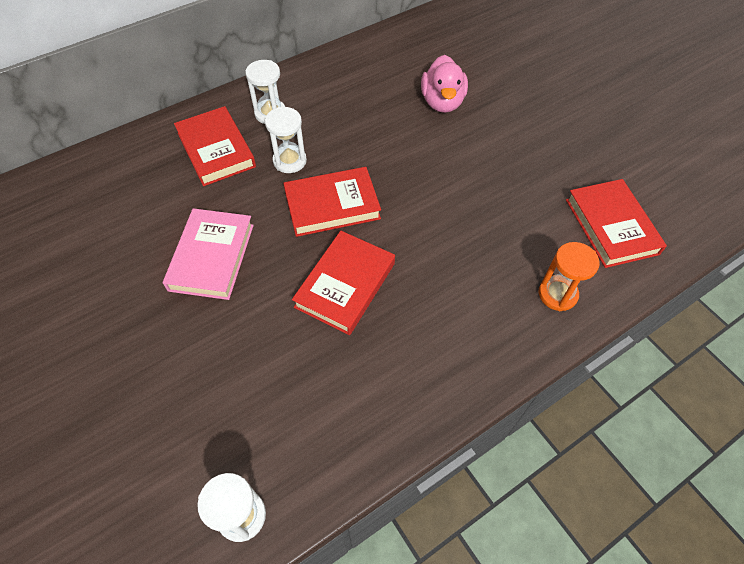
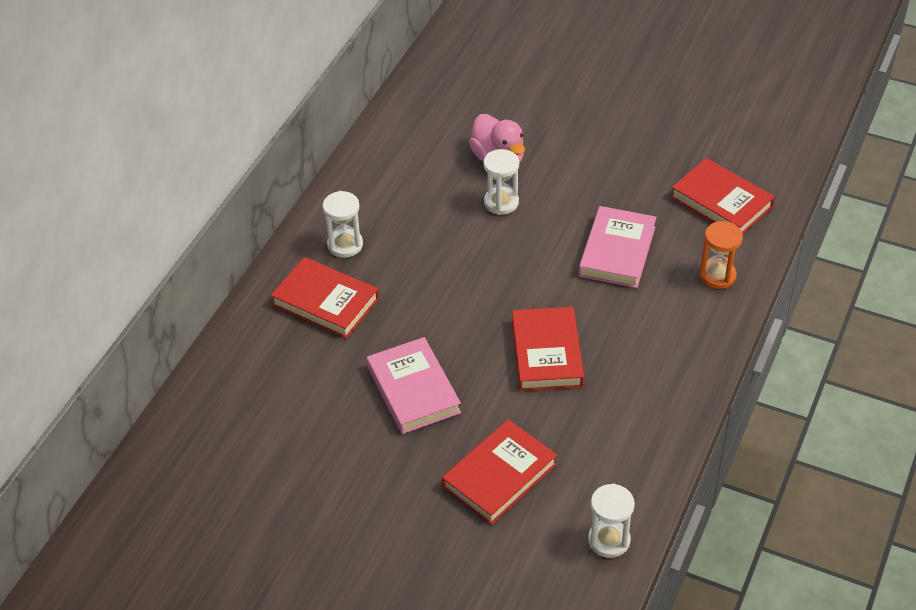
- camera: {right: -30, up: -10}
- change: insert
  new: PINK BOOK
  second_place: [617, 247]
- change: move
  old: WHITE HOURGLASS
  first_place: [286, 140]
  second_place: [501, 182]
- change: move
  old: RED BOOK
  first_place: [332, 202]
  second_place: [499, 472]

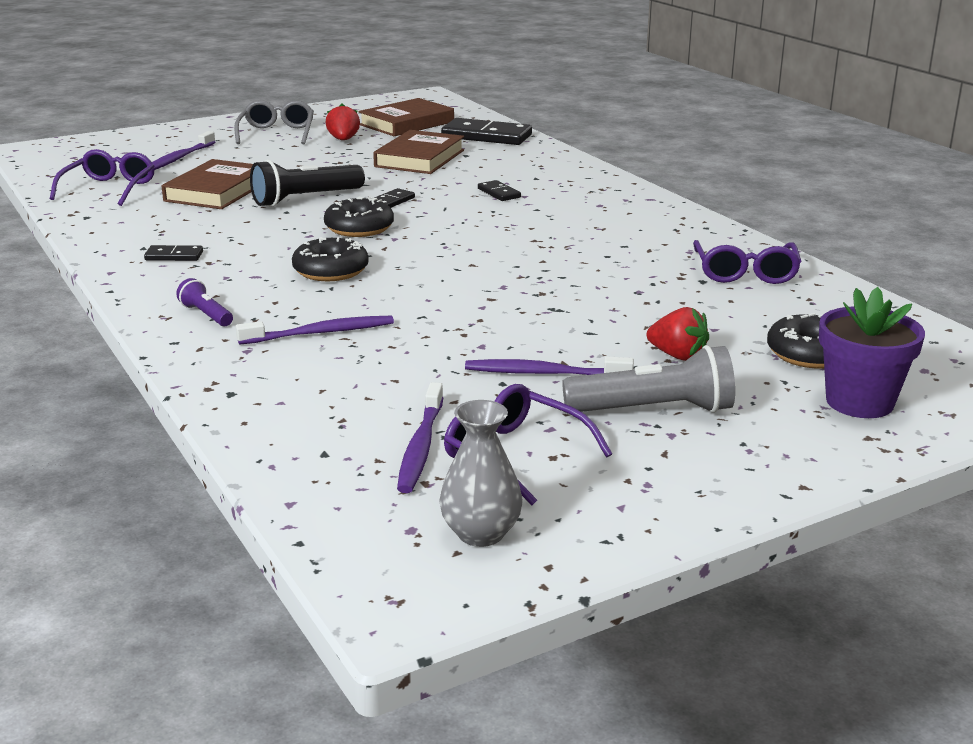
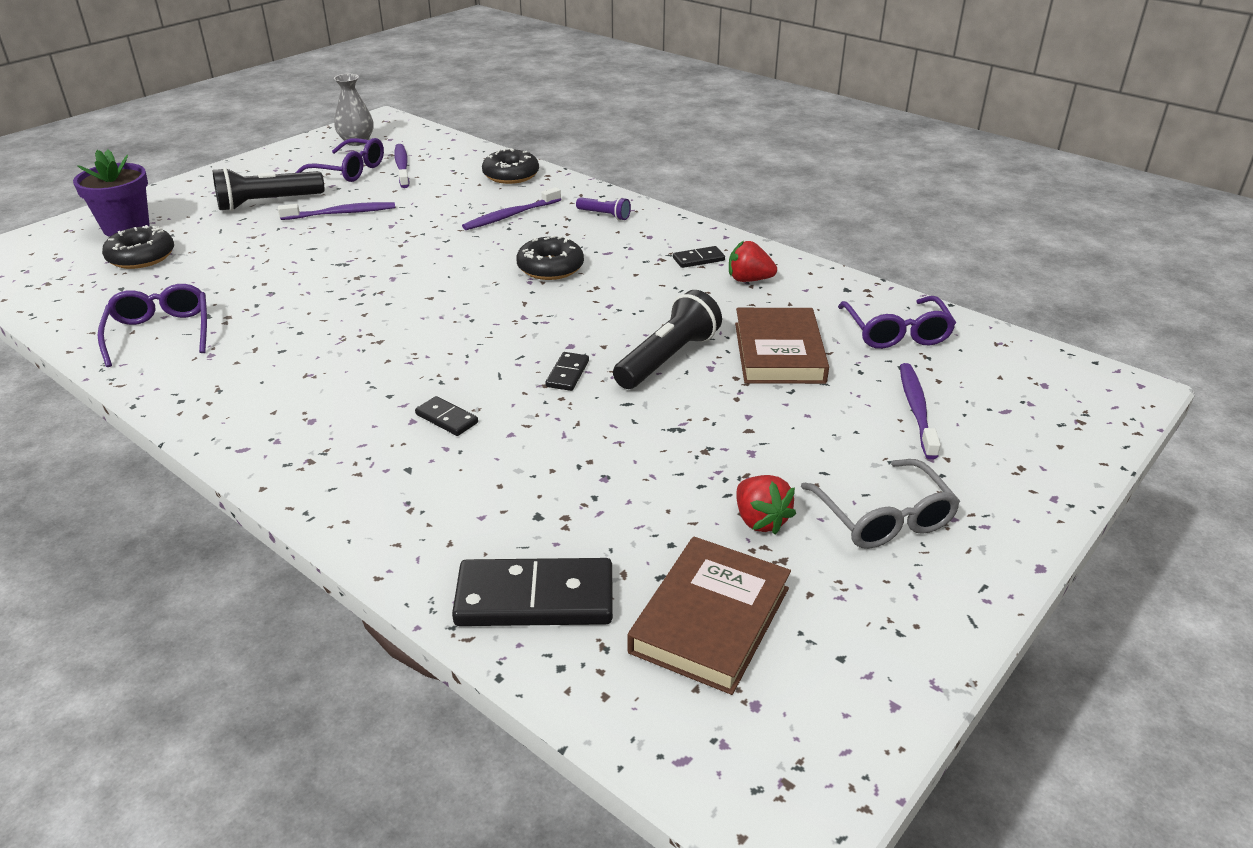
- camera: {right: 160, up: 10}
- change: delete
  old: BROWN BOOK
  first_place: [418, 152]
- change: move
  old: BLACK DONUT
  first_place: [359, 217]
  second_place: [510, 166]
- change: move
  old: RED STRAWBERRY
  first_place: [678, 334]
  second_place: [753, 261]
- change: recolor
  old: GREY FLASHLIGHT
  new: BLACK FLASHLIGHT
  first_place: [648, 379]
  second_place: [268, 189]

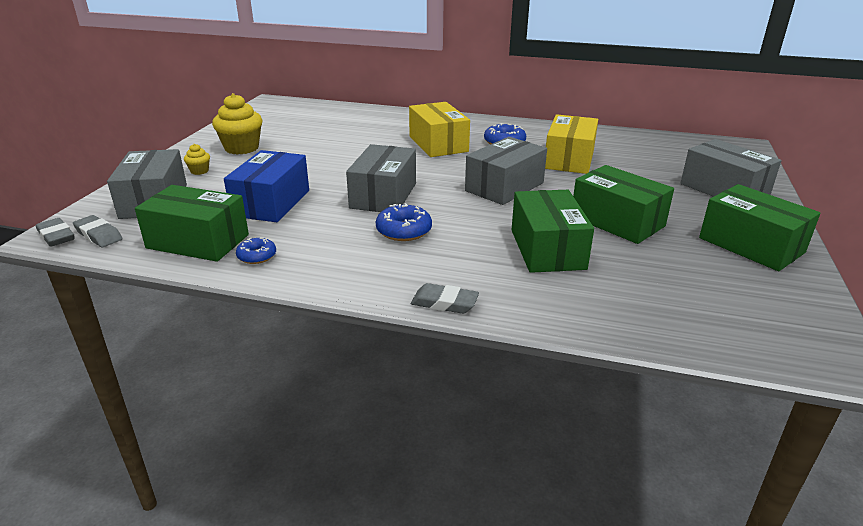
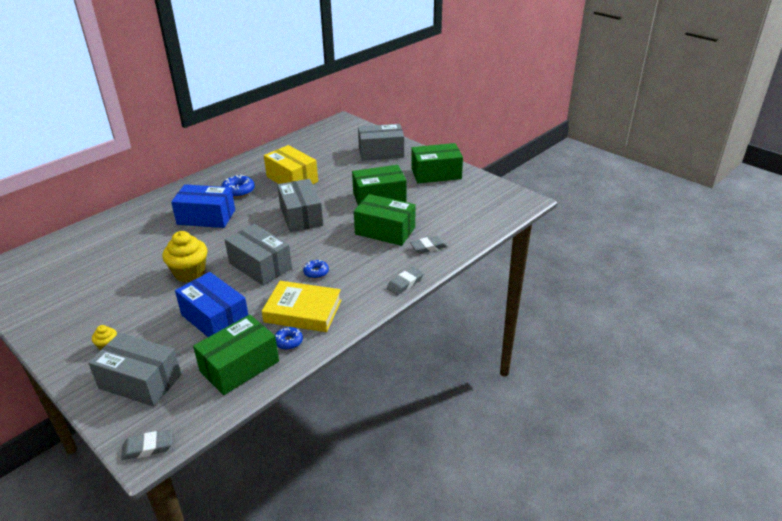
- camera: {right: -60, up: 5}
- change: insert
  new: YELLOW BOOK
  second_place: [302, 306]
- change: move
  old: GREY ERASER
  first_place: [98, 231]
  second_place: [429, 245]
- change: move
  old: YELLOW CUPCAKE
  first_place: [237, 124]
  second_place: [184, 256]
- change: recolor
  old: YELLOW BOX
  new: BLUE BOX
  first_place: [439, 129]
  second_place: [203, 206]
- change: resize
  old: BLUE DONUT
  first_place: [404, 222]
  second_place: [316, 269]
  factor: 0.65

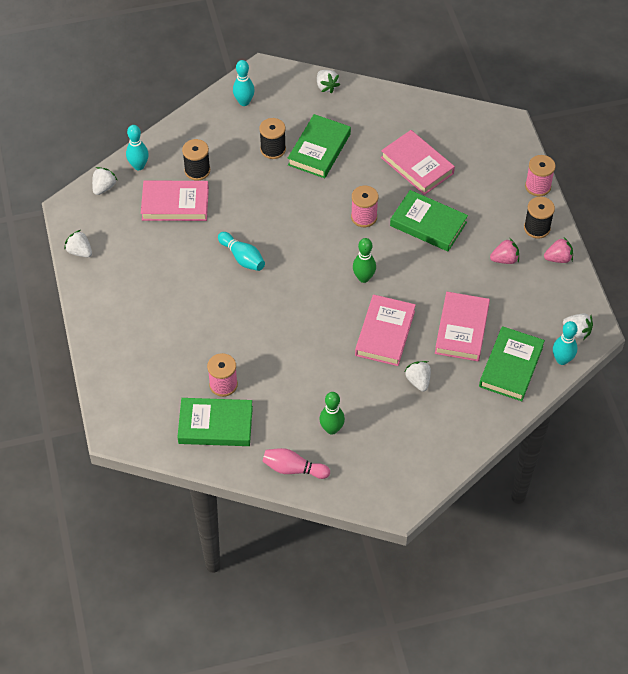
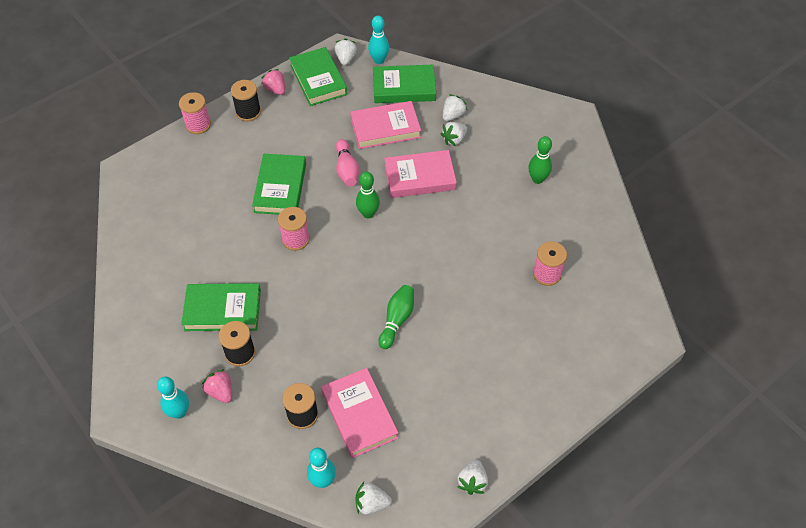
- camera: {right: -115, up: 0}
- change: delete
  old: PINK BOOK
  first_place: [418, 162]
- change: move
  old: GREEN BOOK
  first_place: [215, 422]
  second_place: [318, 76]
- change: move
  old: PINK BOWLING PIN
  first_place: [296, 463]
  second_place: [347, 162]
- change: move
  old: WHITE STRAWBERRY
  first_place: [328, 81]
  second_place: [455, 107]
- change: move
  old: PINK STRAWBERRY
  first_place: [504, 251]
  second_place: [217, 386]
- change: recolor
  old: TURQUOISE BOWLING PIN
  new: GREEN BOWLING PIN
  first_place: [241, 251]
  second_place: [396, 317]

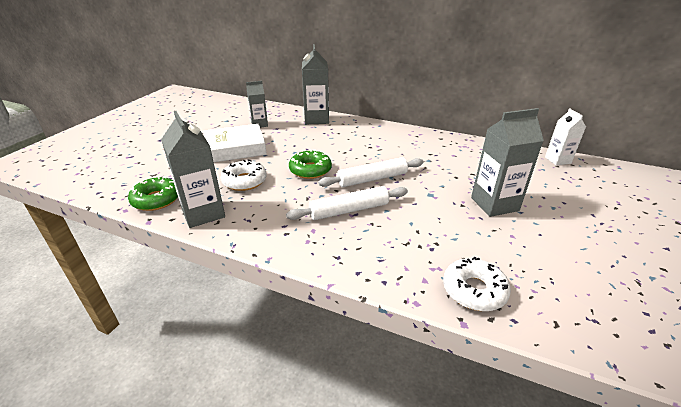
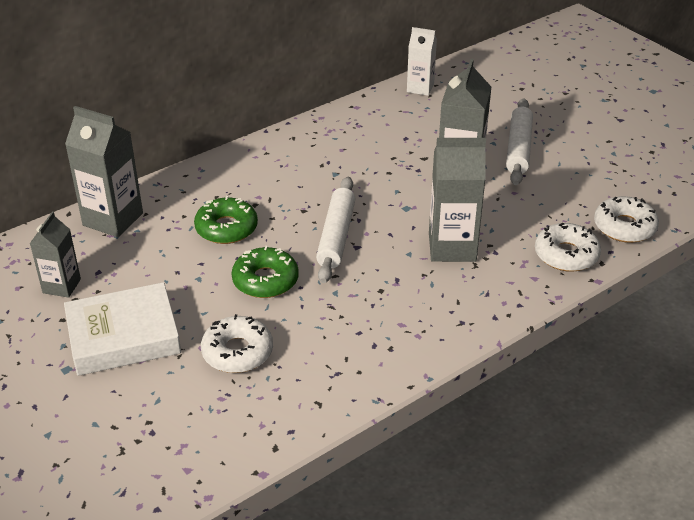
- camera: {right: -60, up: 5}
- change: insert
  new: WHITE DONUT
  second_place: [626, 219]
- change: move
  old: GREEN DONUT
  first_place: [153, 193]
  second_place: [226, 220]
- change: move
  old: GREY CARTON
  first_place: [193, 169]
  second_place: [457, 200]
- change: move
  old: WHITE ROLLING PIN
  first_place: [347, 203]
  second_place: [519, 142]
- change: rotate
  old: WHITE BOOK
  first_place: [235, 143]
  second_place: [122, 329]
  degrees: 60

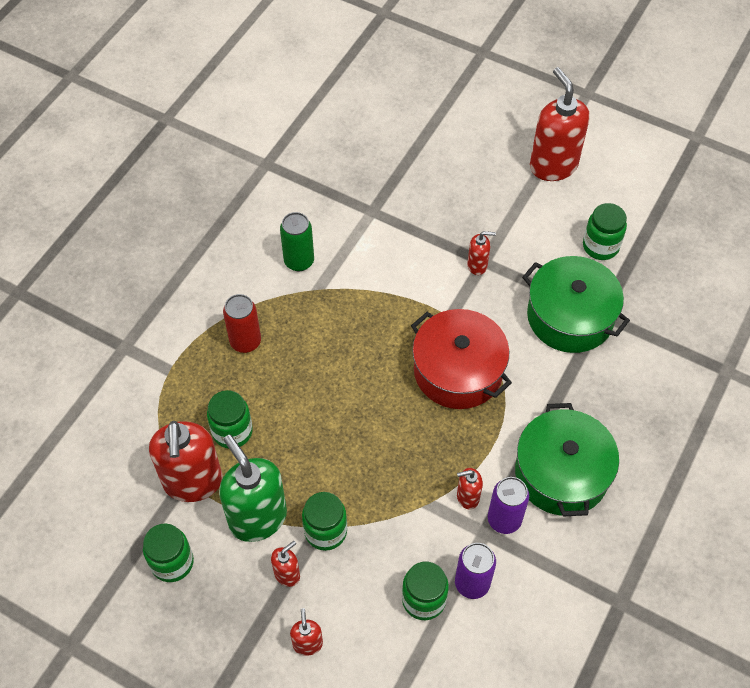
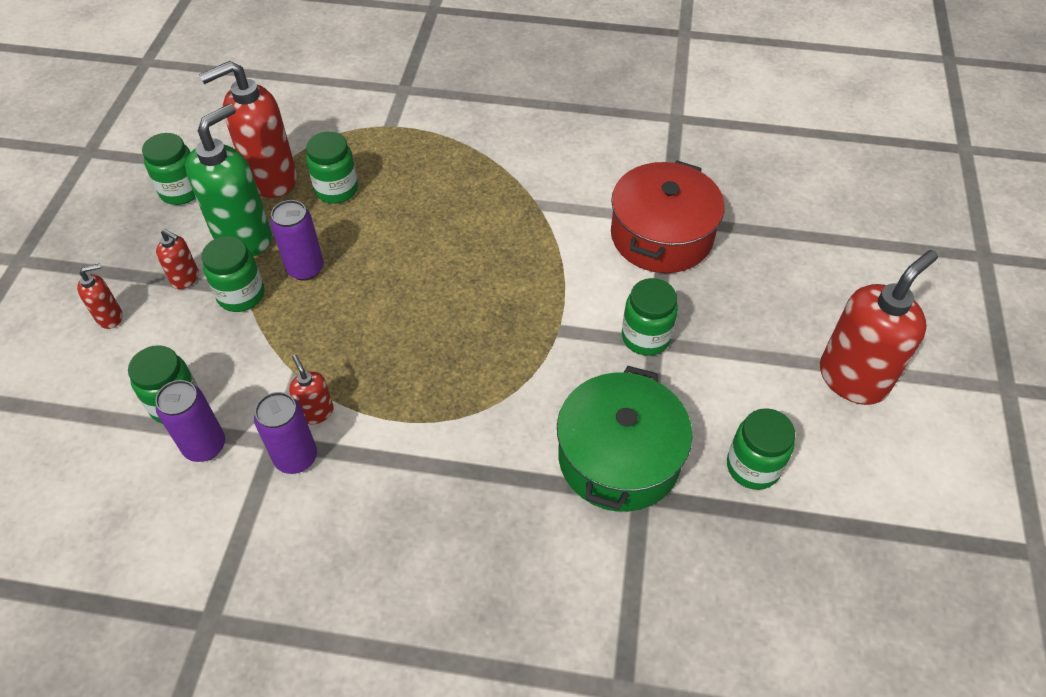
- camera: {right: 70, up: -5}
- change: delete
  old: RED CAN
  first_place: [242, 323]
- change: delete
  old: GREEN CAN
  first_place: [297, 241]
- change: delete
  old: GREEN POT
  first_place: [567, 459]
- change: insert
  new: PURPLE CAN
  second_place: [297, 240]
- change: move
  old: RED POT
  first_place: [461, 359]
  second_place: [668, 216]
- change: replace
  old: RED SOAP DISPENSER
  new: GREEN JAR
  first_place: [481, 253]
  second_place: [650, 317]

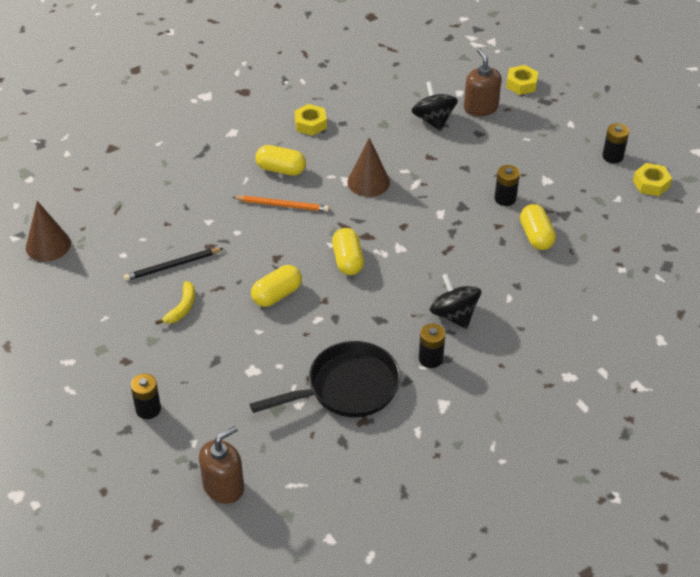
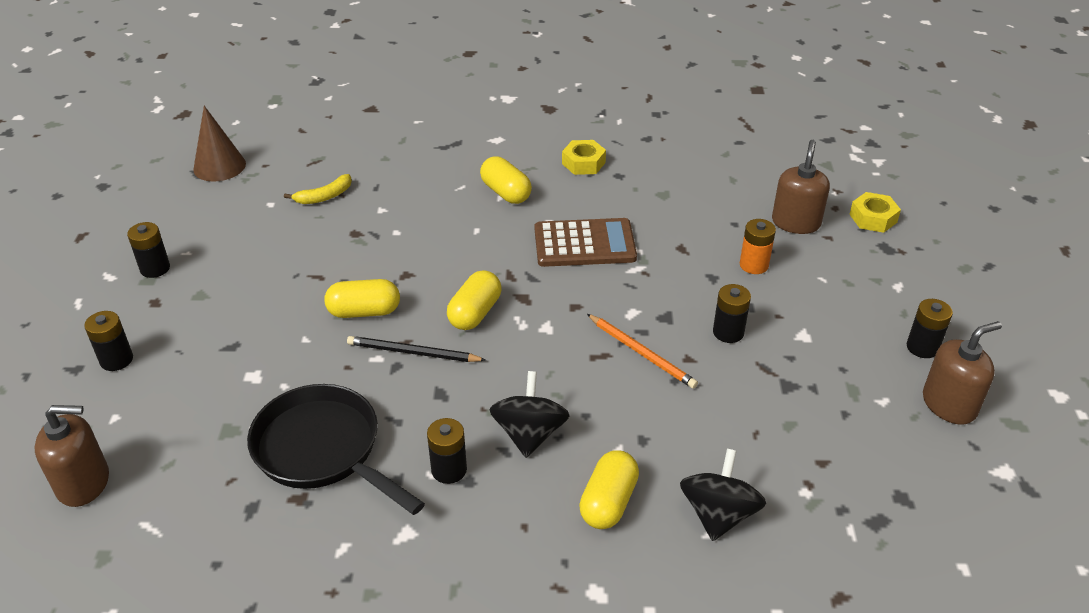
- camera: {right: 35, up: -5}
- change: insert
  new: BLACK BATTERY
  second_place: [148, 250]
- change: insert
  new: ORANGE BATTERY
  second_place: [758, 246]
- change: move
  old: BLACK PENCIL
  first_place: [173, 264]
  second_place: [416, 349]
- change: move
  old: YELLOW BANANA
  first_place: [175, 303]
  second_place: [318, 189]
- change: move
  old: ORANGE PENCIL
  first_place: [280, 204]
  second_place: [642, 351]
- change: move
  old: BLACK SPINNING TOP
  first_place: [435, 106]
  second_place: [723, 495]
- change: move
  old: YELLOW CAPSULE
  first_place: [538, 227]
  second_place: [609, 489]
- change: replace
  old: BROWN CONE
  new: BROWN CALCULATOR
  first_place: [368, 167]
  second_place: [586, 242]
- change: replace
  old: YELLOW NUT
  new: BROWN SOAP DISPENSER
  first_place: [652, 179]
  second_place: [962, 373]
- change: rotate
  old: BLACK PAN
  first_place: [325, 379]
  second_place: [336, 449]
  degrees: -150

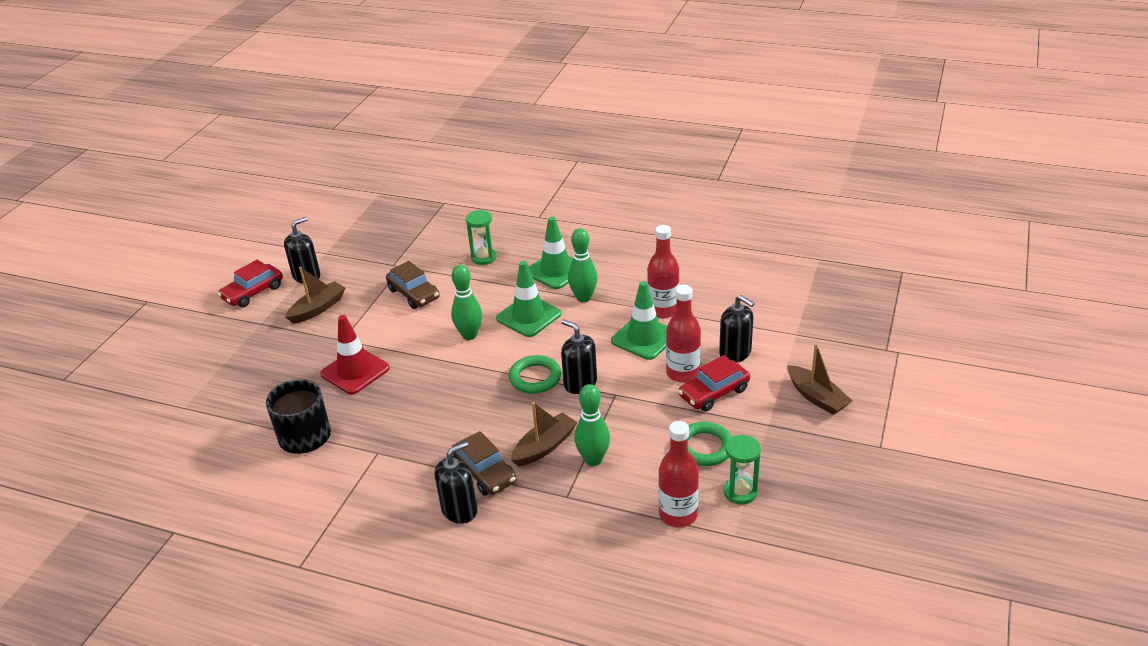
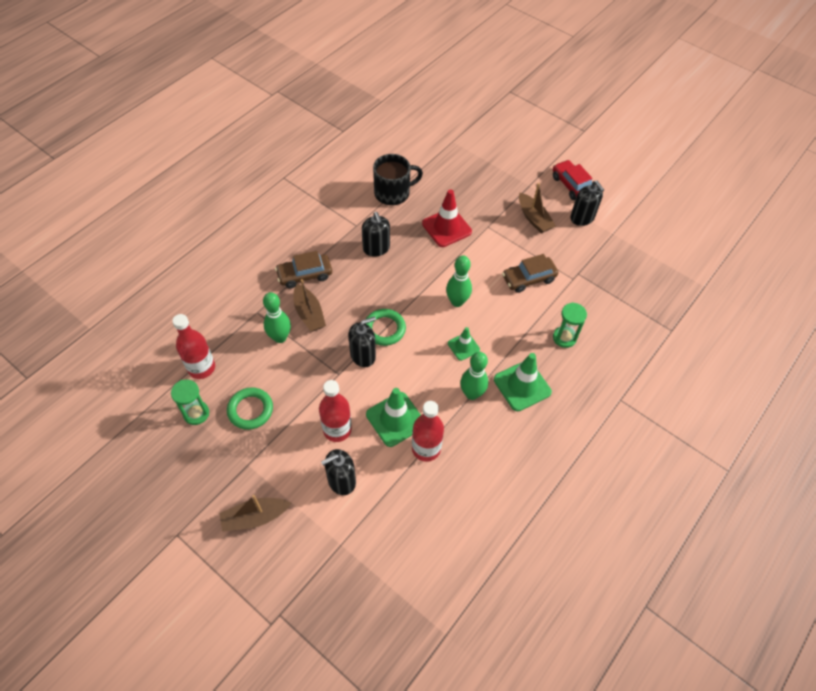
- camera: {right: 105, up: 20}
- change: delete
  old: RED CAR
  first_place: [714, 383]
- change: move
  old: BLACK SOAP DISPENSER
  first_place: [455, 483]
  second_place: [376, 234]
- change: resize
  old: GREEN TRAFFIC CONE
  first_place: [528, 299]
  second_place: [464, 344]
  factor: 0.58

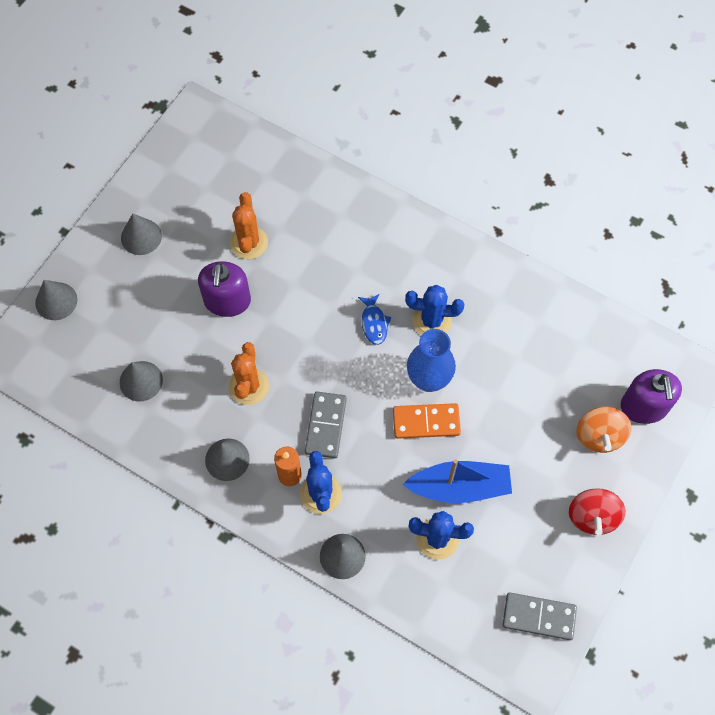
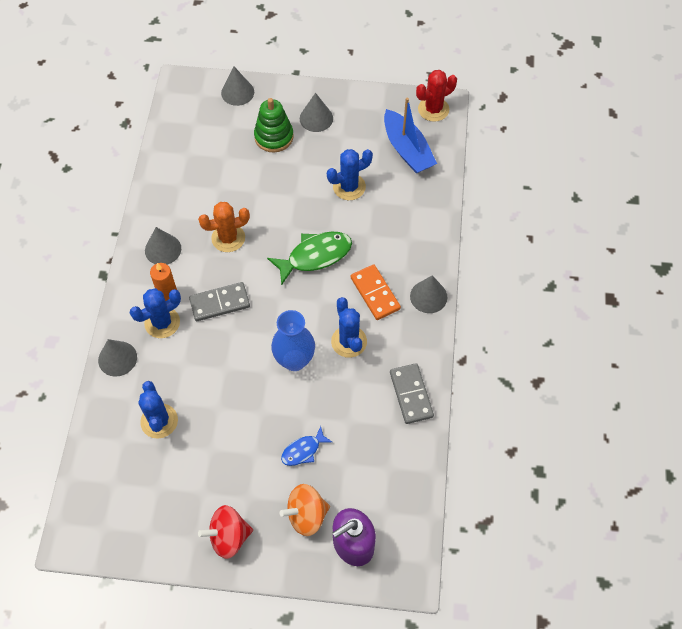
- camera: {right: 65, up: -5}
- change: delete
  old: PURPLE SOAP DISPENSER
  first_place: [224, 289]
- change: insert
  new: GREEN STACKING TOY
  second_place: [274, 125]
- change: insert
  new: GREEN FISH
  second_place: [309, 259]
- change: insert
  new: RED CACTUS
  second_place: [436, 96]
- change: move
  old: GREY CONE
  first_place: [141, 381]
  second_place: [428, 294]
- change: move
  old: BLUE FISH
  first_place: [374, 319]
  second_place: [306, 446]
- change: move
  old: ORANGE DOMINO
  first_place: [427, 421]
  second_place: [376, 292]
- change: move
  old: BLUE BOAT
  first_place: [457, 481]
  second_place: [410, 135]
- change: move
  old: GREY DOMINO
  first_place: [540, 616]
  second_place: [412, 393]
- change: recolor
  old: ORANGE CACTUS
  new: BLUE CACTUS
  first_place: [249, 225]
  second_place: [350, 174]

